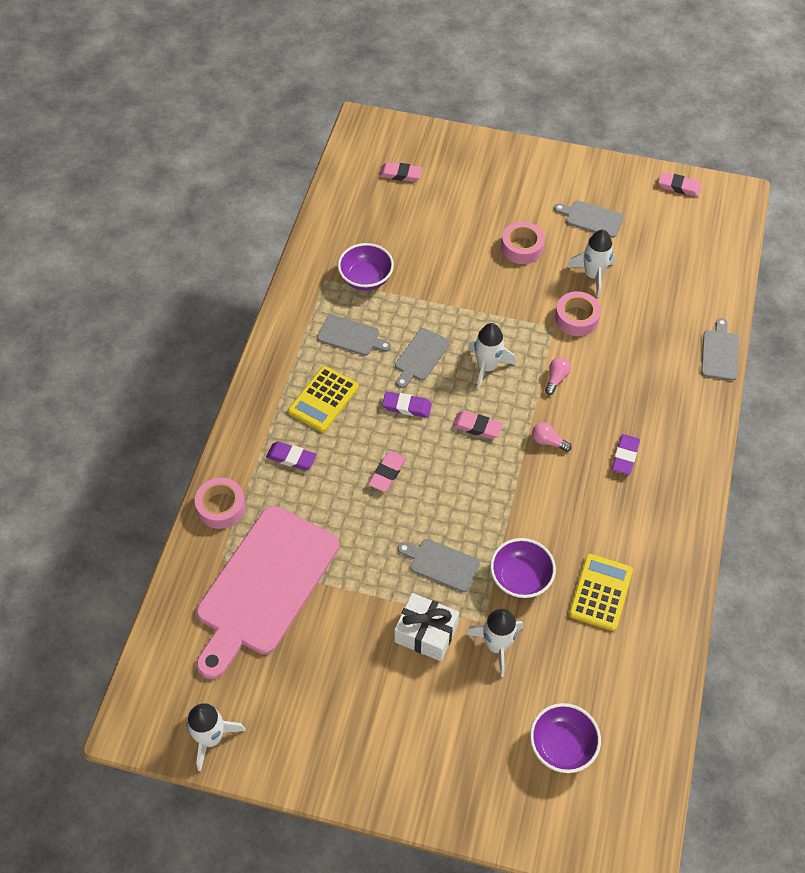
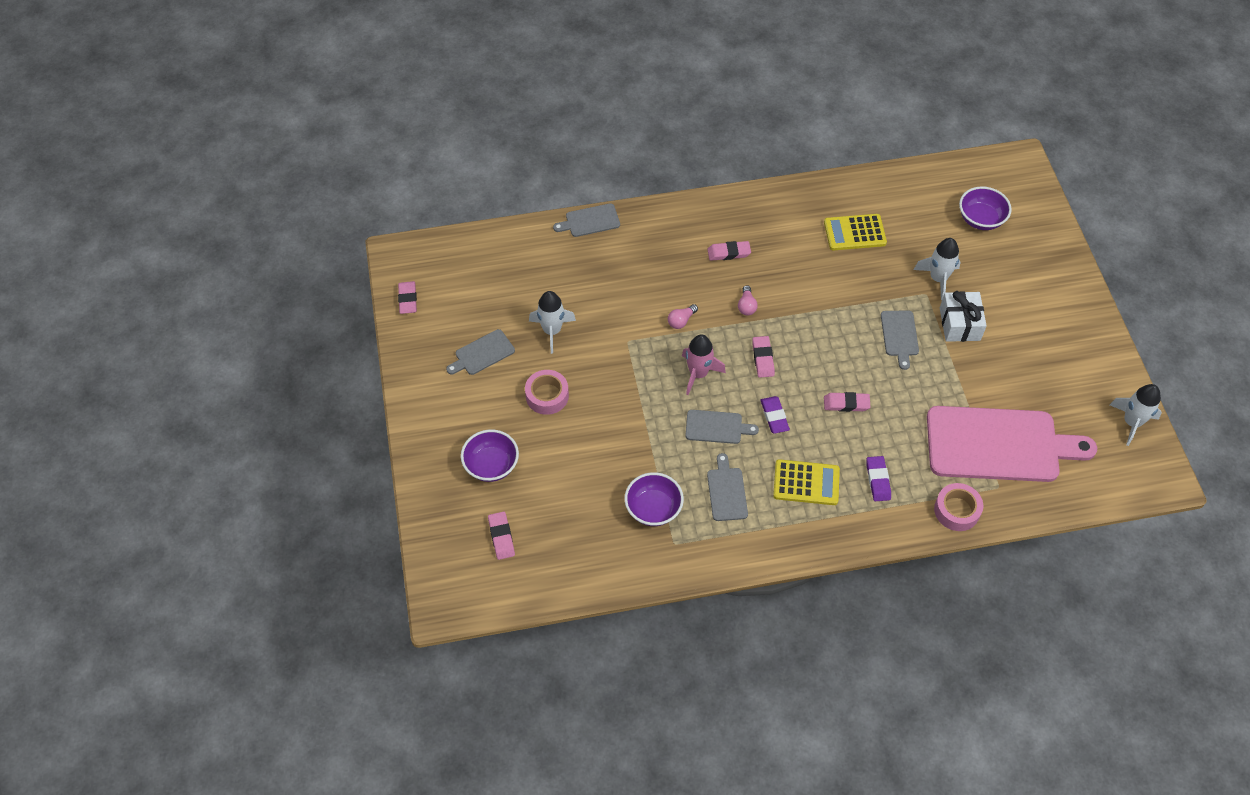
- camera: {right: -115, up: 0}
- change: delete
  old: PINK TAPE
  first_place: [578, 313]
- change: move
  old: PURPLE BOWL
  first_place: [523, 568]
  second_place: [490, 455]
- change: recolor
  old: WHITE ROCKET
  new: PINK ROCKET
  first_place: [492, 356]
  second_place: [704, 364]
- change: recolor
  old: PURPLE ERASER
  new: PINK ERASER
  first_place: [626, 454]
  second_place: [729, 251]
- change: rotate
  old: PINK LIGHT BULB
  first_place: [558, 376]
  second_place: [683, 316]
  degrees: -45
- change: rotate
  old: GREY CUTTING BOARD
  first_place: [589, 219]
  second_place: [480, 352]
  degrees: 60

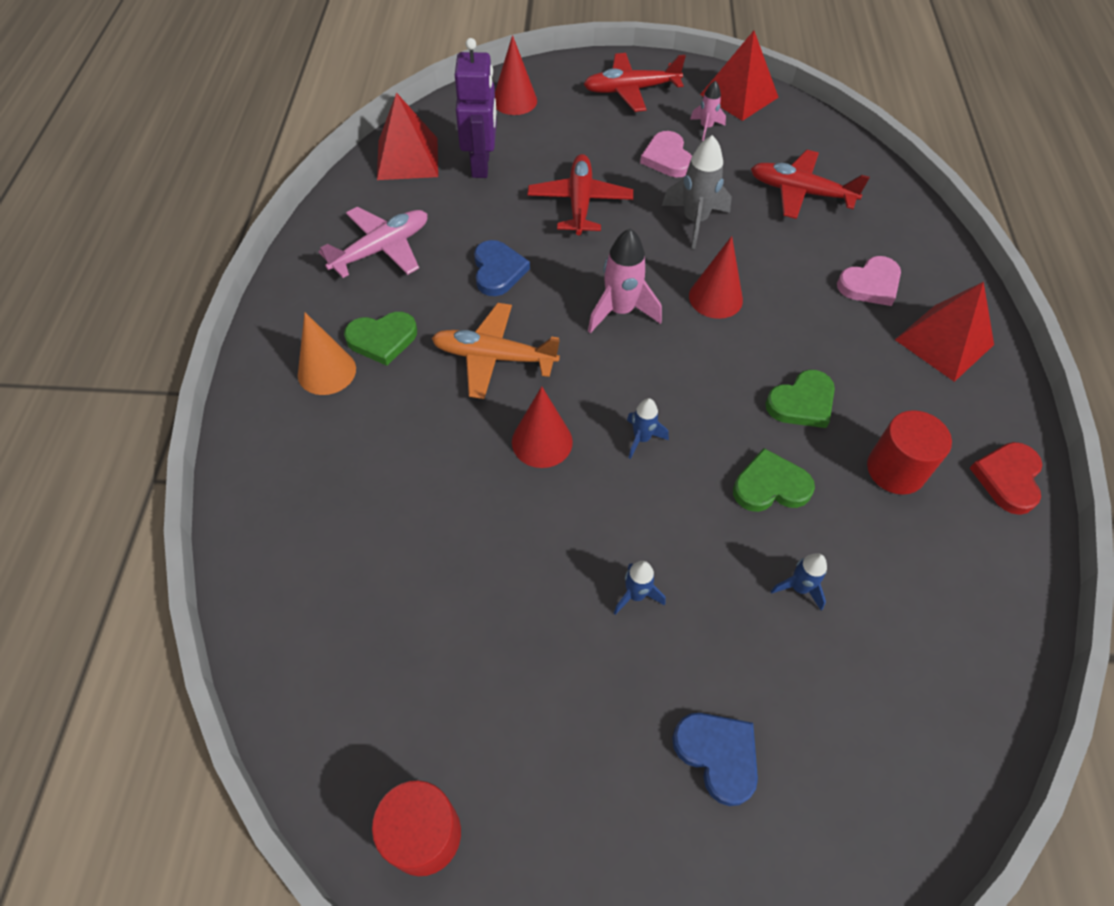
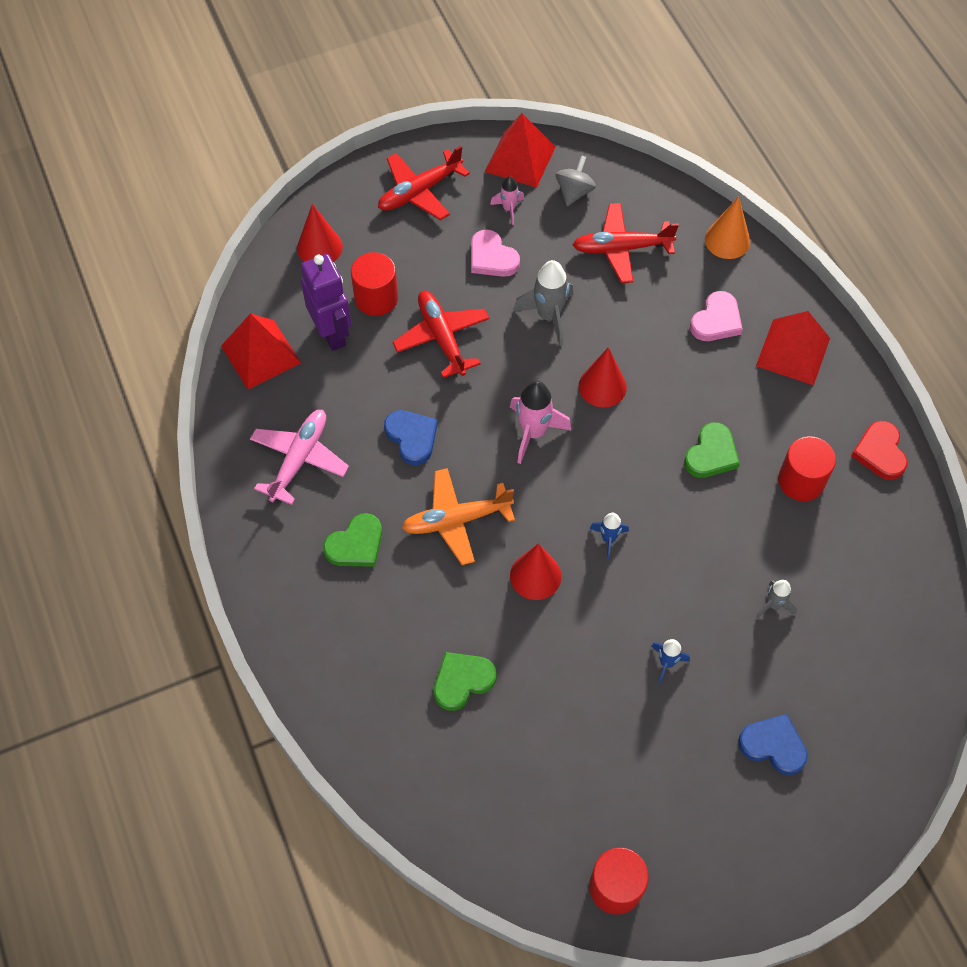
- camera: {right: -25, up: 5}
- change: insert
  new: RED CYLINDER
  second_place: [374, 284]
- change: insert
  new: GREY SPINNING TOP
  second_place: [576, 180]
- change: move
  old: ORANGE CONE
  first_place: [327, 353]
  second_place: [727, 227]
- change: move
  old: GREEN HEART
  first_place: [774, 480]
  second_place: [465, 681]
- change: recolor
  old: BLUE ROCKET
  new: GREY ROCKET
  first_place: [799, 582]
  second_place: [776, 599]

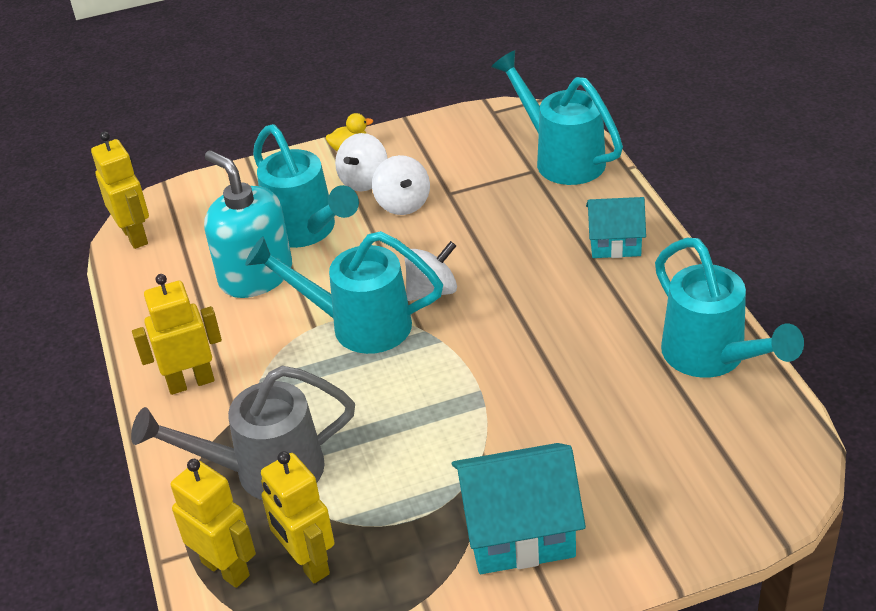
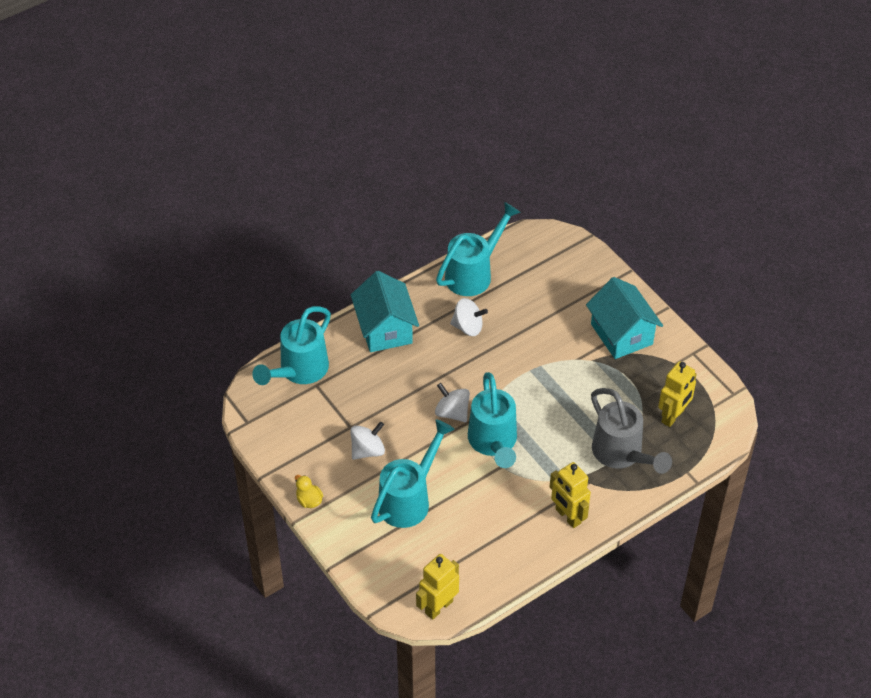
- camera: {right: -110, up: 10}
- change: delete
  old: YELLOW ROBOT
  first_place: [213, 523]
- change: delete
  old: TURQUOISE SOAP DISPENSER
  first_place: [248, 224]
- change: move
  old: WHITE SPINNING TOP
  first_place: [361, 162]
  second_place: [469, 317]
- change: resize
  old: TURQUOISE HOUSE
  first_place: [616, 227]
  second_place: [385, 311]
  factor: 1.62

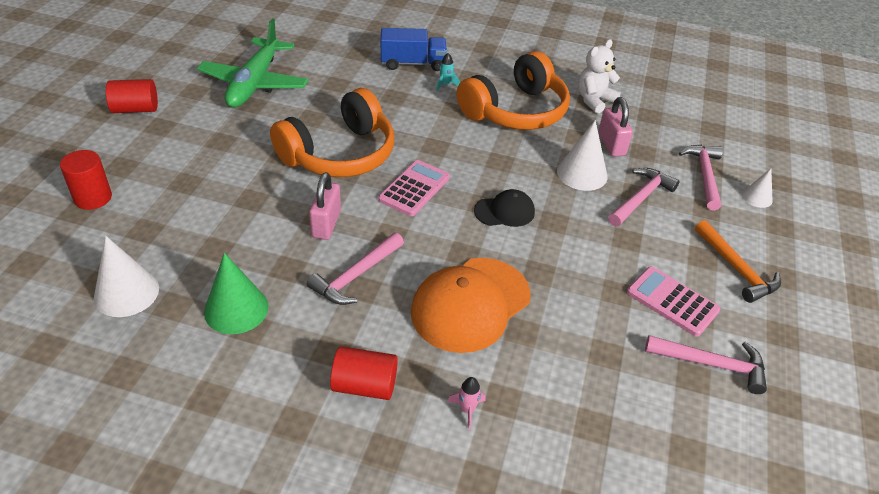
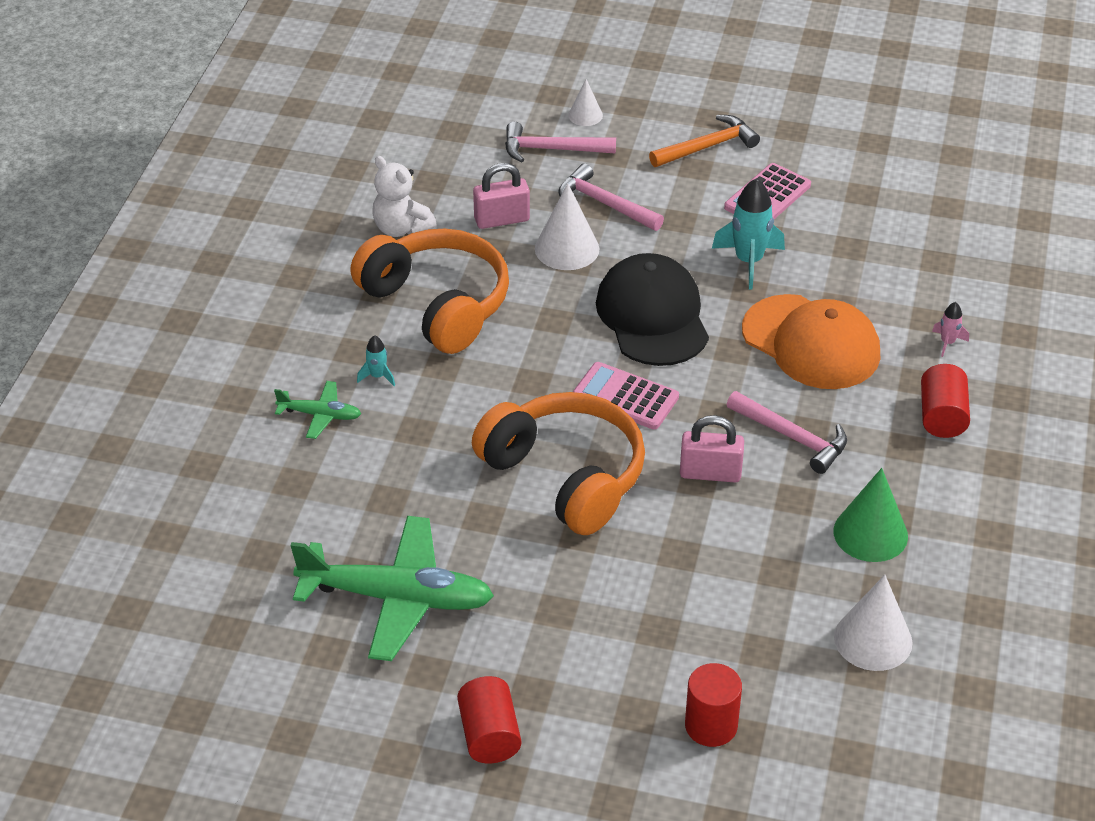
- camera: {right: -90, up: 0}
- change: delete
  old: PINK HAMMER
  first_place: [706, 364]
- change: insert
  new: TURQUOISE ROCKET
  second_place: [748, 233]
- change: replace
  old: BLUE TRUCK
  new: GREEN PLANE
  first_place: [414, 49]
  second_place: [317, 410]
- change: resize
  old: BLACK CAP
  first_place: [504, 208]
  second_place: [652, 309]
  factor: 1.89

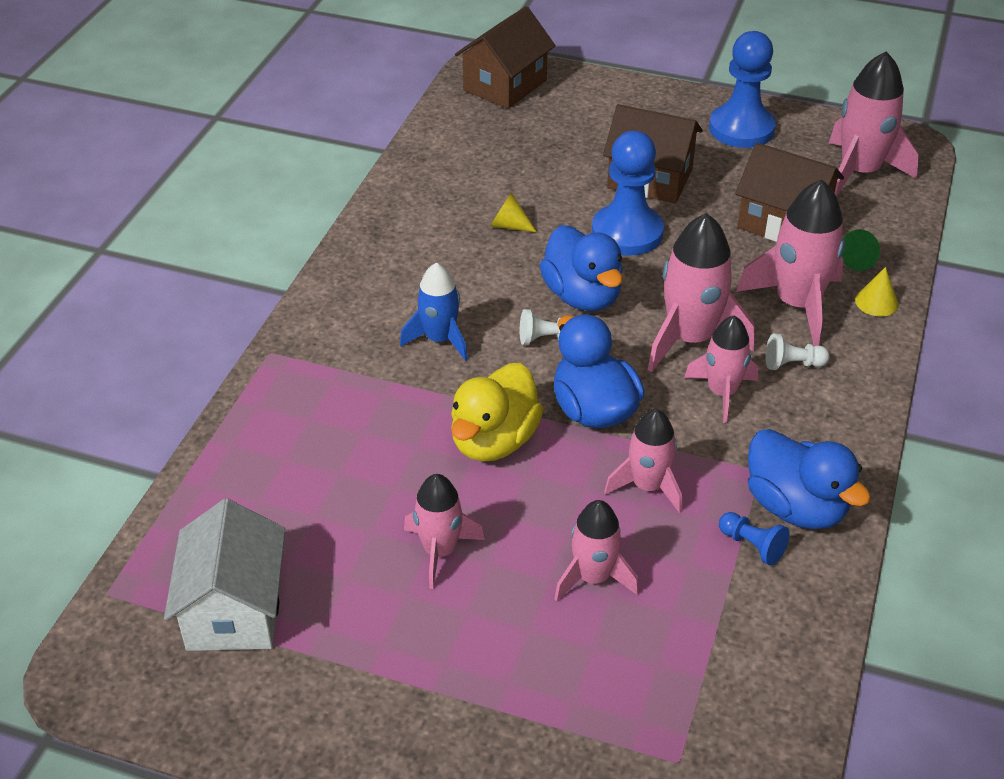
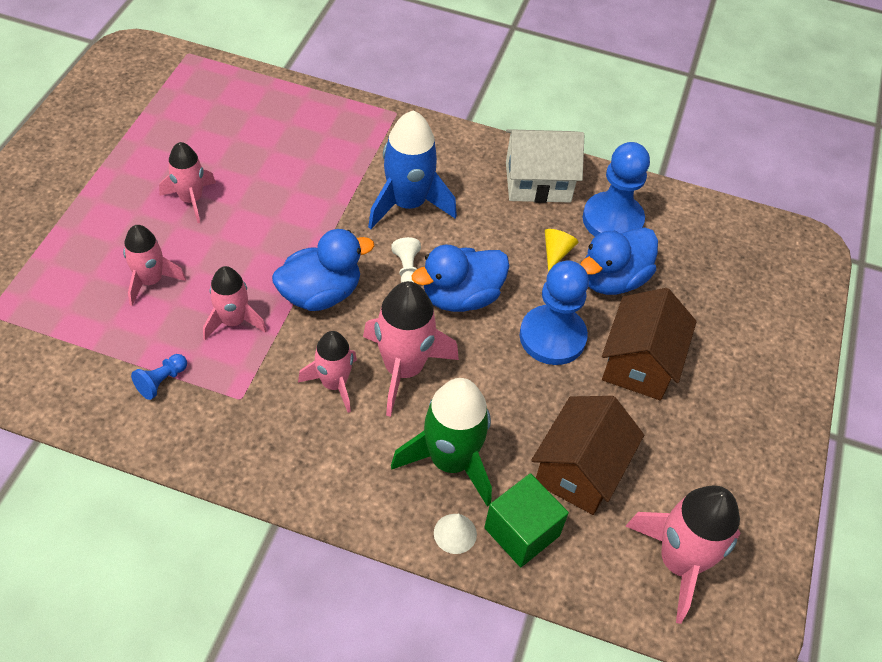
- camera: {right: 85, up: 10}
- change: delete
  old: YELLOW DUCK
  first_place: [497, 412]
- change: delete
  old: BROWN HOUSE
  first_place: [505, 57]
- change: delete
  old: WHITE PAWN
  first_place: [797, 351]
- change: move
  old: WHITE HOUSE
  first_place: [224, 574]
  second_place: [545, 166]
- change: move
  old: BLUE PAWN
  first_place: [742, 89]
  second_place: [616, 189]
- change: move
  old: BLUE DUCK
  first_place: [809, 479]
  second_place: [619, 261]
- change: replace
  old: GREEN CONE
  new: GREEN CUBE
  first_place: [860, 250]
  second_place: [526, 520]
- change: recolor
  old: PINK ROCKET
  new: GREEN ROCKET
  first_place: [790, 263]
  second_place: [441, 442]
- change: recolor
  old: YELLOW CONE
  new: WHITE CONE
  first_place: [877, 292]
  second_place: [455, 534]
- change: resize
  old: BLUE ROCKET
  first_place: [434, 311]
  second_place: [412, 170]
  factor: 1.58

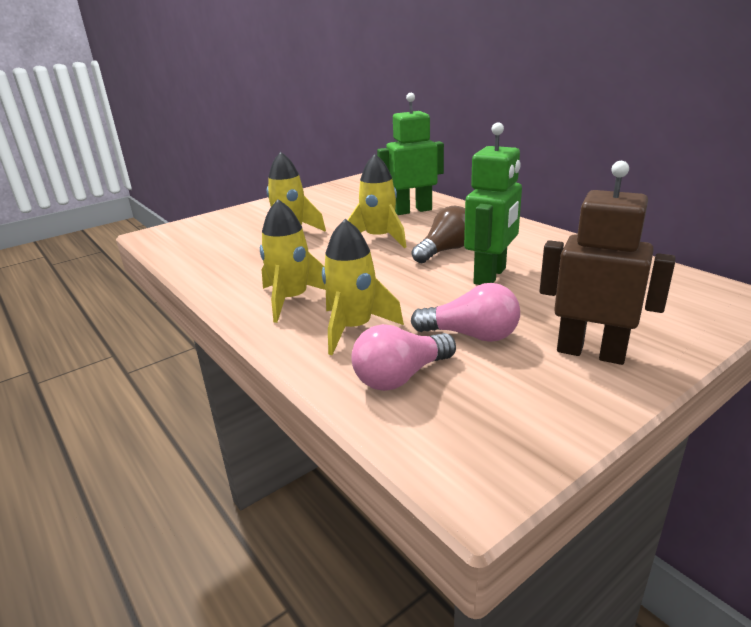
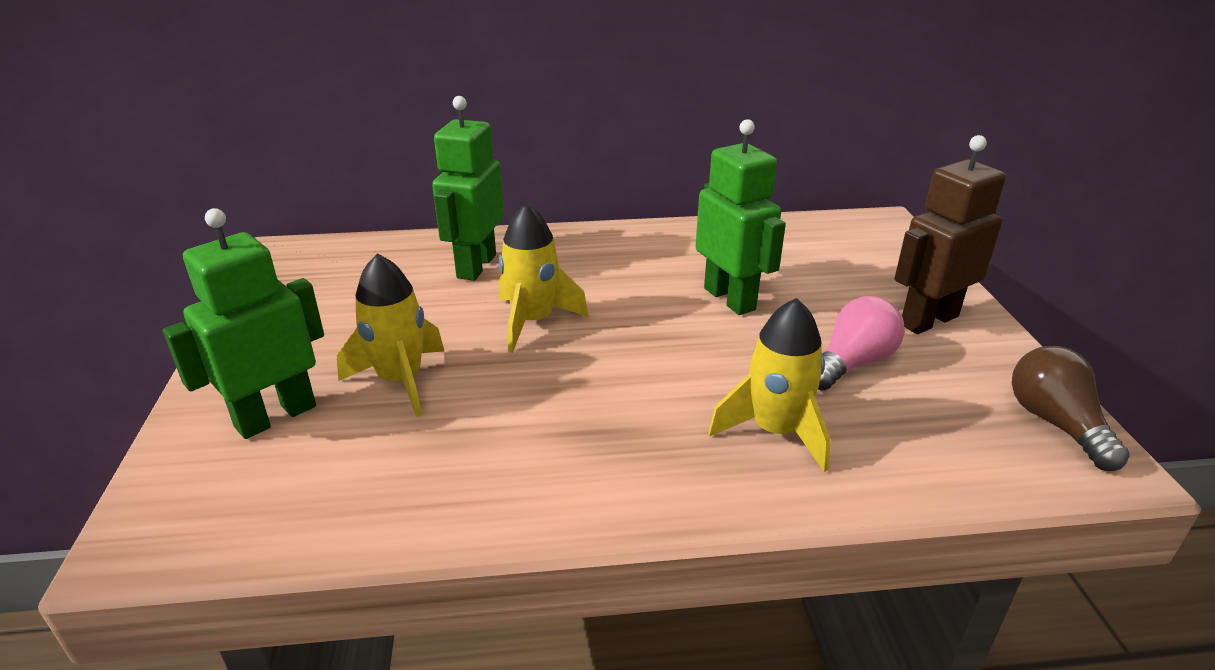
- camera: {right: -60, up: 5}
- change: delete
  old: YELLOW ROCKET
  first_place: [293, 261]
- change: delete
  old: PINK LIGHT BULB
  first_place: [403, 357]
- change: insert
  new: GREEN ROBOT
  second_place: [243, 323]
- change: move
  old: BROWN LIGHT BULB
  first_place: [438, 234]
  second_place: [1071, 408]

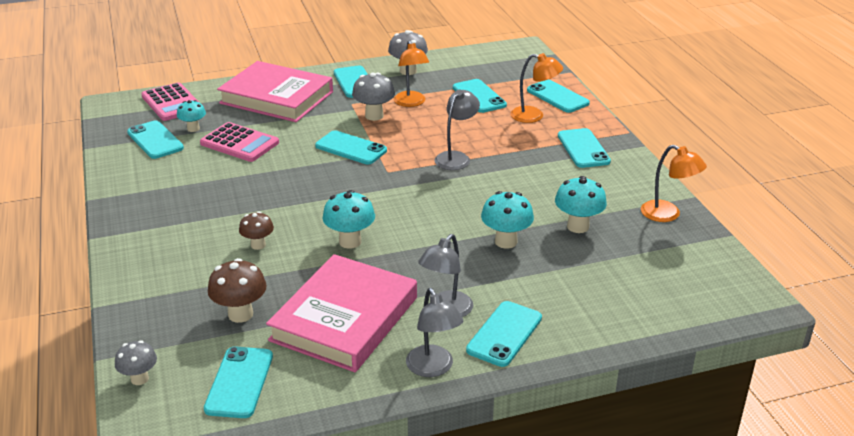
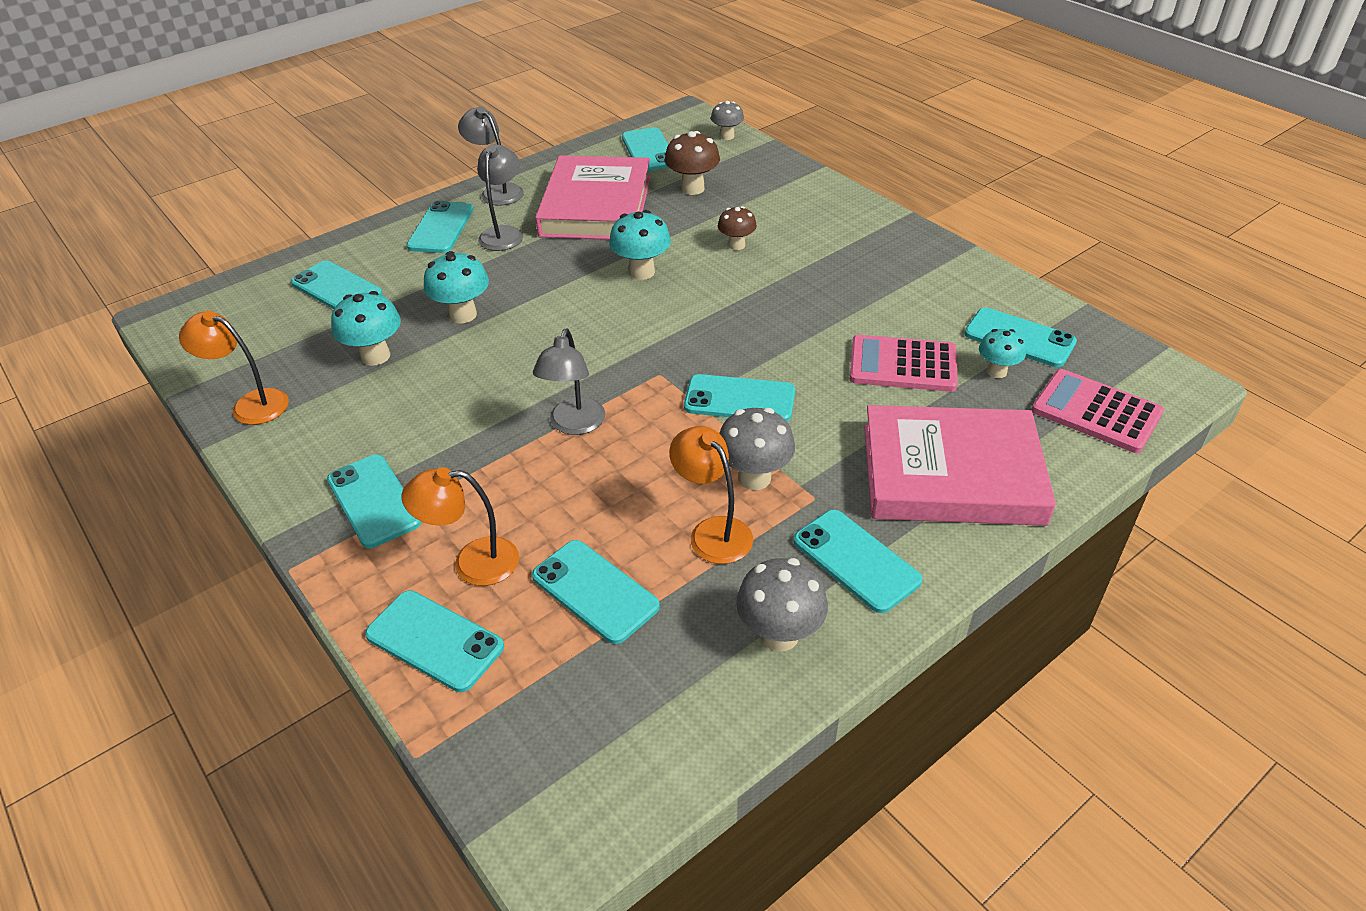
- camera: {right: 160, up: 10}
- change: insert
  new: TURQUOISE PHONE
  second_place: [336, 285]

